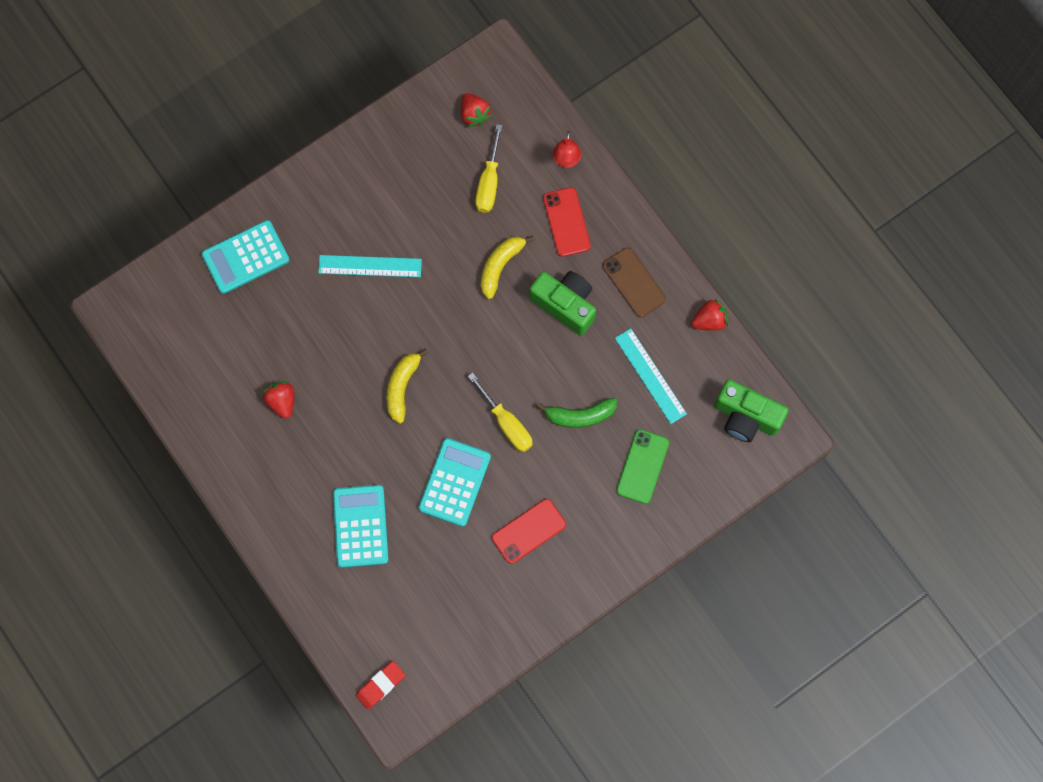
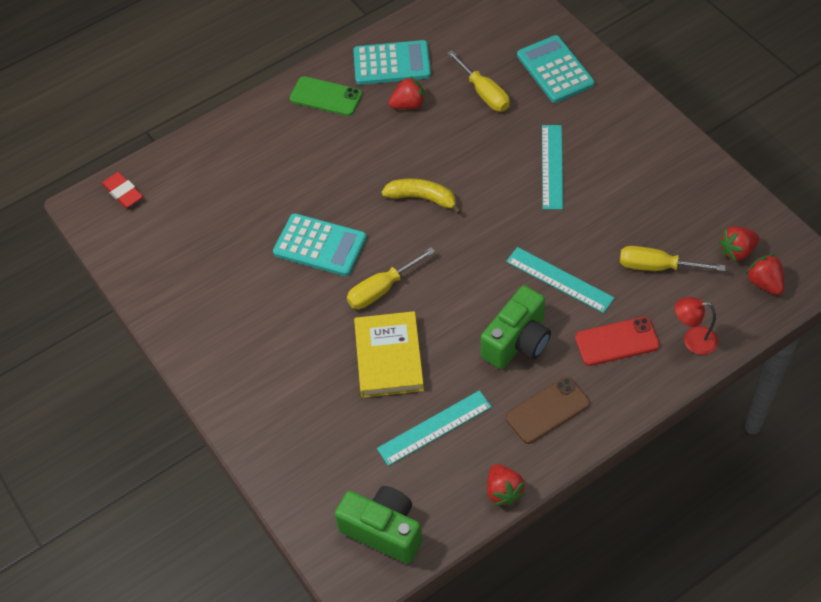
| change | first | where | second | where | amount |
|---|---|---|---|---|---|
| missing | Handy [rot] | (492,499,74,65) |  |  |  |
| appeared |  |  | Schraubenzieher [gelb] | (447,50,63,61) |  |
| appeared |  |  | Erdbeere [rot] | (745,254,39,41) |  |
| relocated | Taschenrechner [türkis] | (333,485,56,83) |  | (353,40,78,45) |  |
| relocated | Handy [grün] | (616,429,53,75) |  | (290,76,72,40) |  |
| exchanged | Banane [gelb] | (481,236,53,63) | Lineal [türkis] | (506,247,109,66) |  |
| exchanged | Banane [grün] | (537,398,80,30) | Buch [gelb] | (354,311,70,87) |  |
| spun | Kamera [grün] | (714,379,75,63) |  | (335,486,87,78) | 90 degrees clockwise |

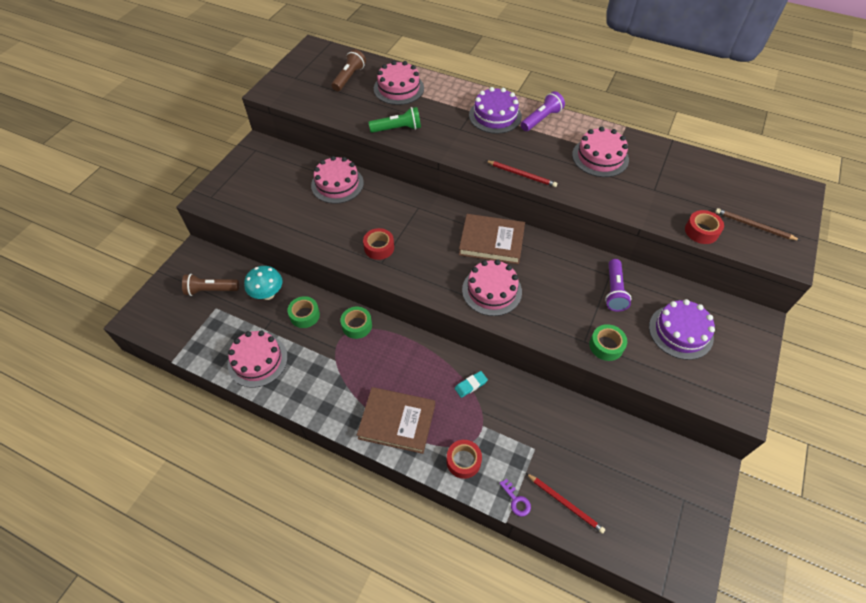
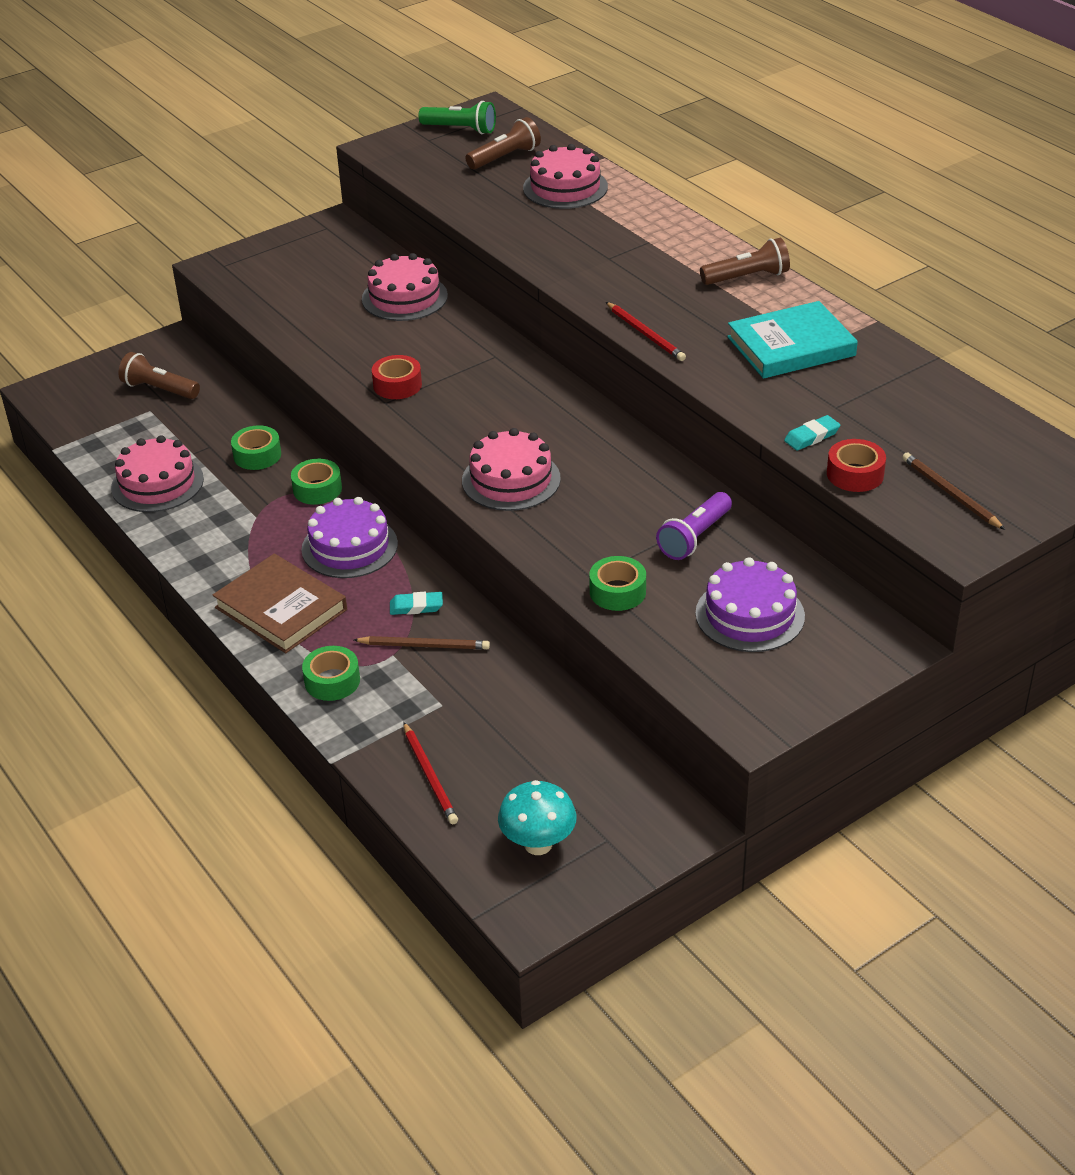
| change | first | where | second | where | amount |
|---|---|---|---|---|---|
| missing | Buch [braun] | (459,214,66,50) |  |  |  |
| missing | Schlüssel [lila] | (499,479,32,38) |  |  |  |
| appeared |  |  | Bleistift [braun] | (354,636,136,13) |  |
| appeared |  |  | Radiergummi [türkis] | (784,415,56,36) |  |
| relocated | Pilz [türkis] | (244,266,39,34) |  | (498,780,78,75) |  |
| relocated | Taschenlampe [grün] | (369,107,52,26) |  | (418,101,78,33) |  |
| relocated | Kuchen [lila] | (469,87,53,47) |  | (302,497,96,81) |  |
| exchanged | Kuchen [rosa] | (572,127,57,50) | Buch [türkis] | (727,301,131,78) |  |
| colour | Klebeband [rot] | (447,440,35,39) | Klebeband [grün] | (302,646,58,55) |  |
| colour | Taschenlampe [lila] | (521,91,44,40) | Taschenlampe [braun] | (700,238,90,47) |  |

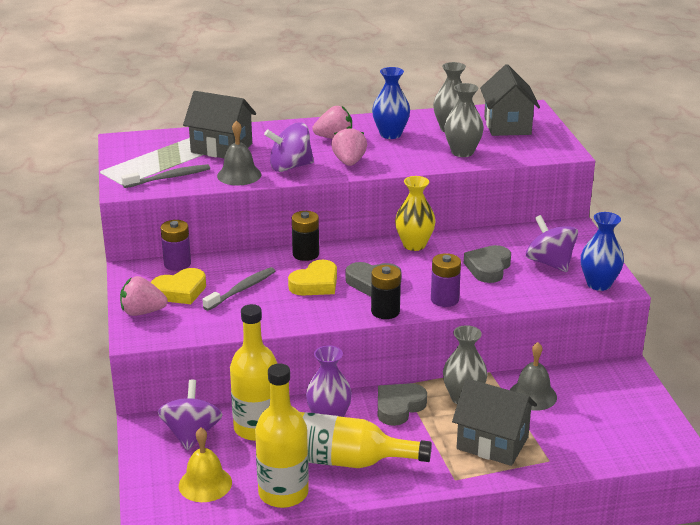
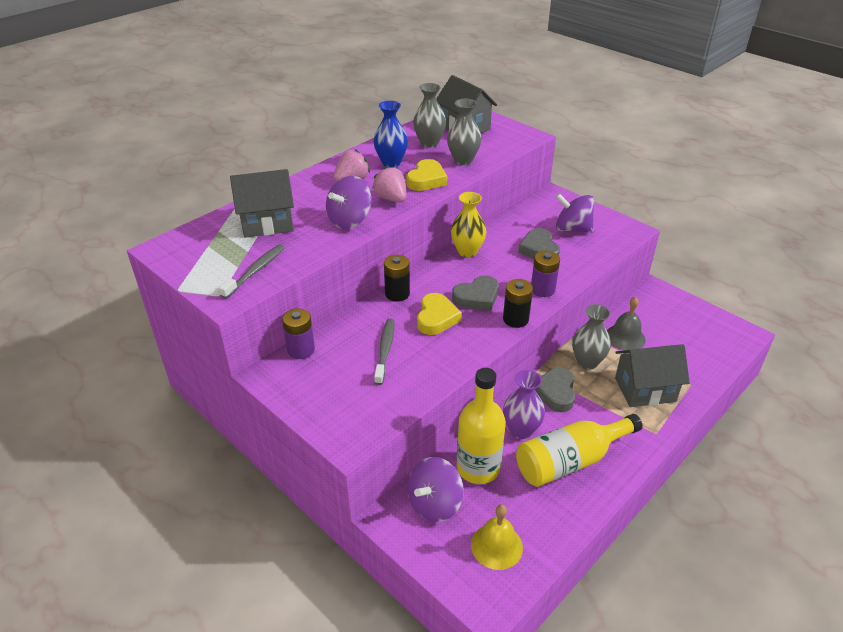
| change | first | where | second | where | amount |
|---|---|---|---|---|---|
| missing | Erdbeere [rosa] | (120,276,48,40) |  |  |  |
| missing | Glocke [grau] | (217,120,44,66) |  |  |  |
| missing | Flasche [gelb] | (255,363,54,145) |  |  |  |
| missing | Vase [blau] | (581,212,43,79) |  |  |  |
| relocated | Herz [gelb] | (151,268,55,36) |  | (406,159,41,32) |  |
| spun | Kreisel [lila] | (158,380,65,71) |  | (407,457,57,65) | 105 degrees counterclockwise |

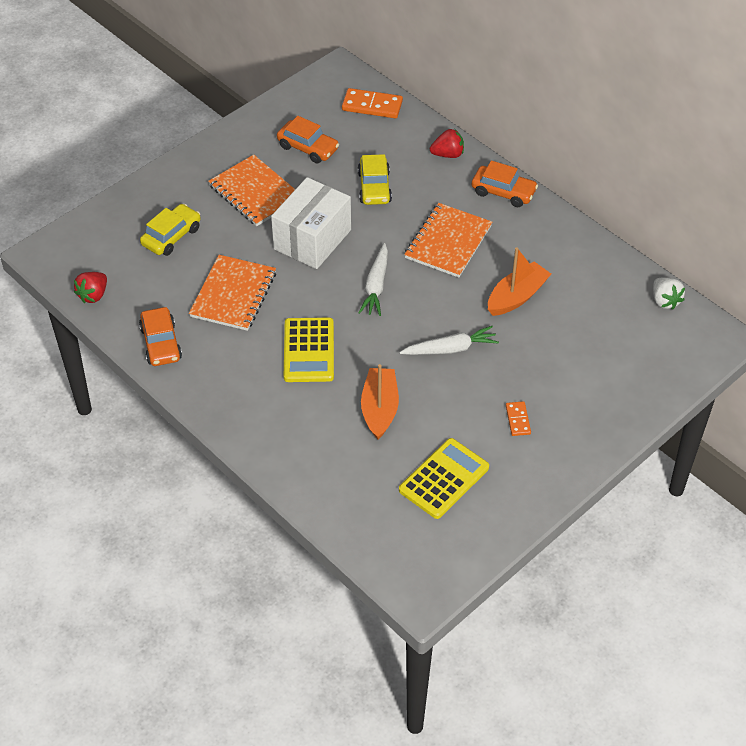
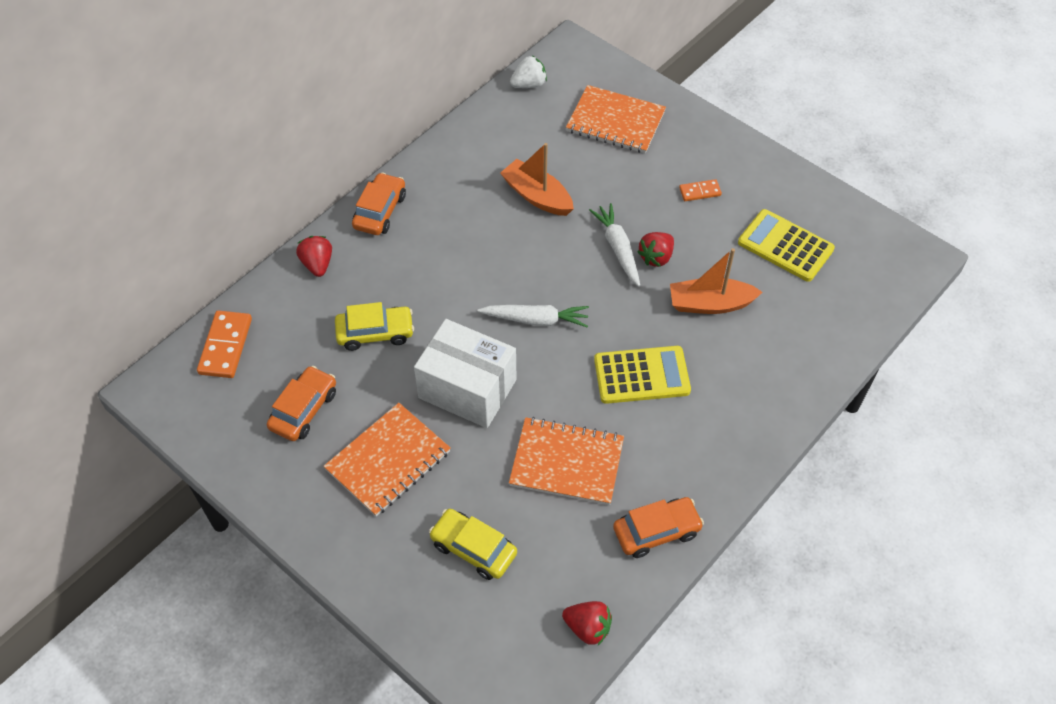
| change | first | where | second | where | amount |
|---|---|---|---|---|---|
| appeared |  |  | Erdbeere [rot] | (637,232,37,35) |  |
| relocated | Notizbuch [orange] | (404,203,88,75) |  | (566,85,100,69) |  |

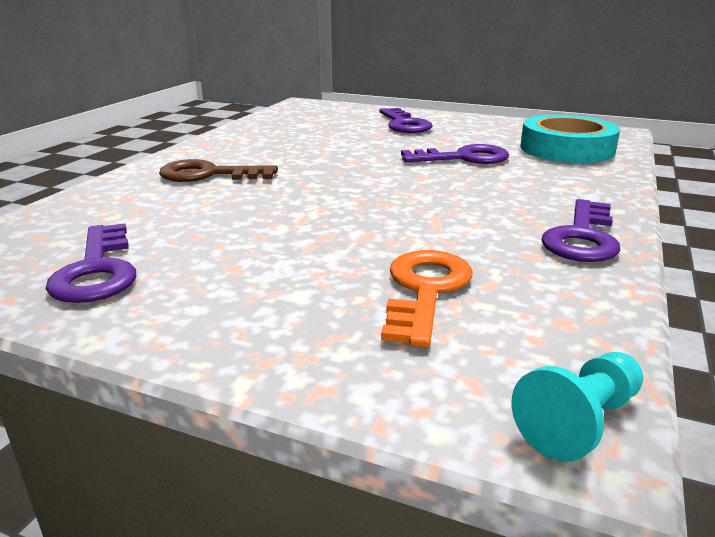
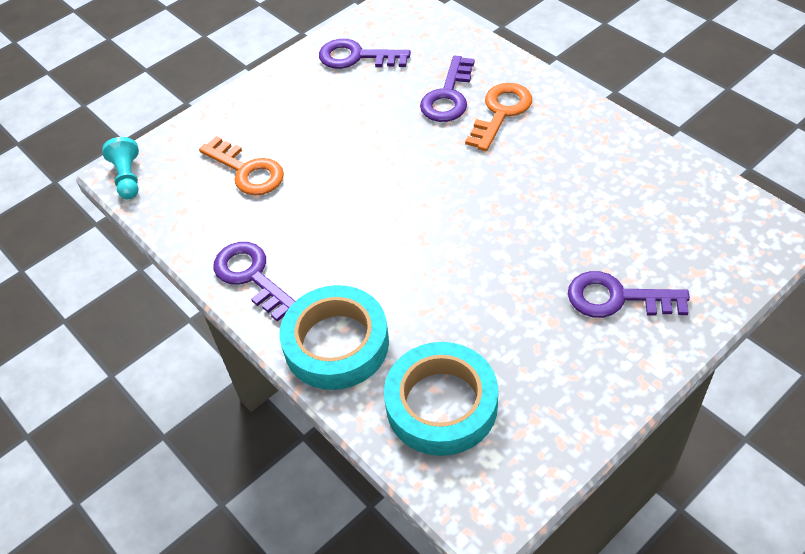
| change | first | where | second | where | amount |
|---|---|---|---|---|---|
| appeared |  |  | Klebeband [türkis] | (280,285,109,105) |  |
| relocated | Schlüssel [lila] | (401,144,108,20) |  | (420,56,55,66) |  |
| colour | Schlüssel [braun] | (159,159,119,23) | Schlüssel [orange] | (465,83,67,68) |  |

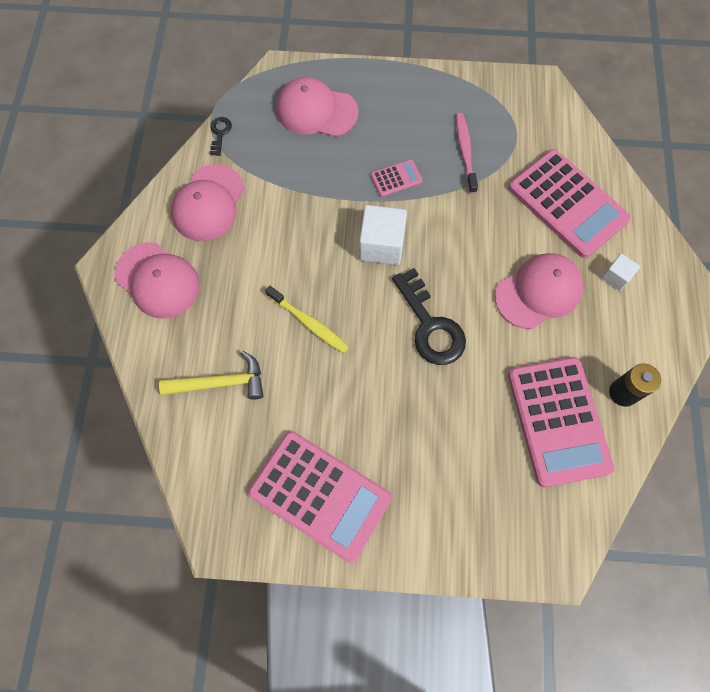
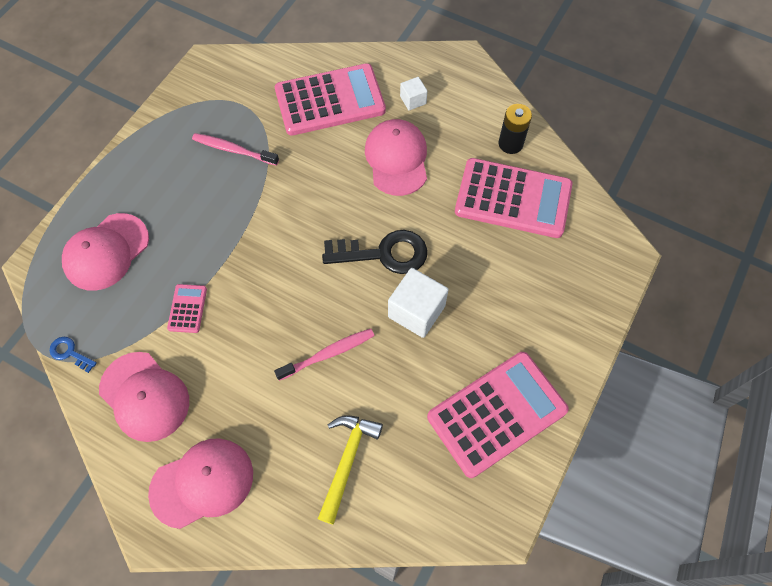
| change | first | where | second | where | amount |
|---|---|---|---|---|---|
| relocated | Kubus [weiß] | (359,205,48,60) |  | (388,268,61,70) |  |
| relocated | Taschenrechner [rosa] | (371,159,52,38) |  | (167,284,40,49) |  |
| colour | Schlüssel [schwarz] | (210,117,22,39) | Schlüssel [blau] | (50,337,47,36) |  |
| colour | Zahnbürste [gelb] | (265,286,84,67) | Zahnbürste [rosa] | (274,329,101,52) |  |

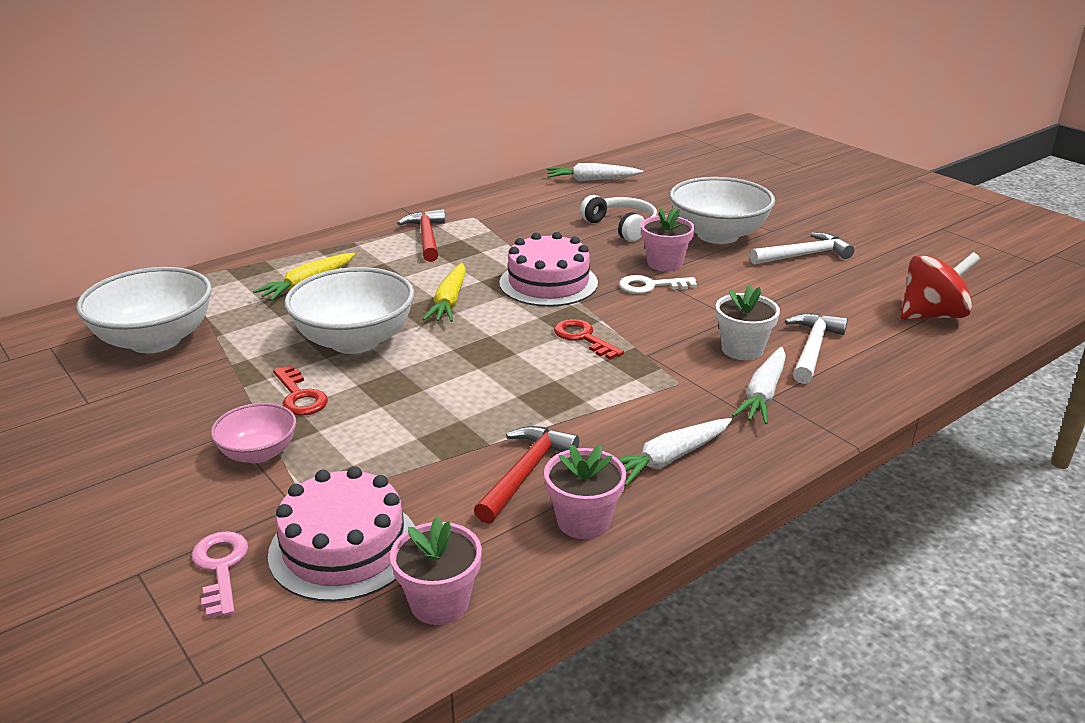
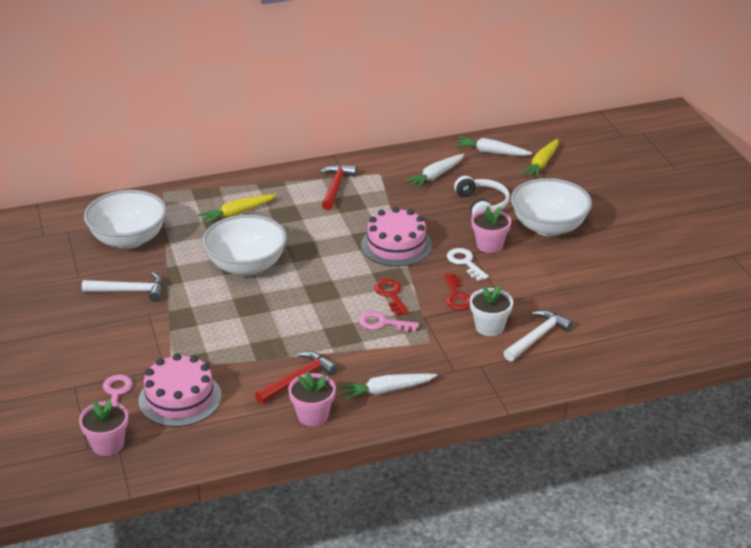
| change | first | where | second | where | amount |
|---|---|---|---|---|---|
| missing | Schüssel [rosa] | (211,403,85,60) |  |  |  |
| missing | Kreisel [rot] | (901,252,79,68) |  |  |  |
| appeared |  |  | Schlüssel [rosa] | (359,311,60,21) |  |
| relocated | Schlüssel [rot] | (273,365,55,51) |  | (444,273,27,37) |  |
| relocated | Blumentopf [rosa] | (390,516,92,109) |  | (79,399,49,57) |  |
| relocated | Karotte [gelb] | (423,263,43,59) |  | (521,138,38,41) |  |
| relocated | Karotte [weiß] | (732,347,54,77) |  | (404,154,61,35) |  |
| relocated | Hammer [weiß] | (750,232,105,33) |  | (82,272,82,30) |  |
| spun | Schlüssel [weiß] | (619,275,78,19) |  | (447,248,42,33) | 45 degrees clockwise |

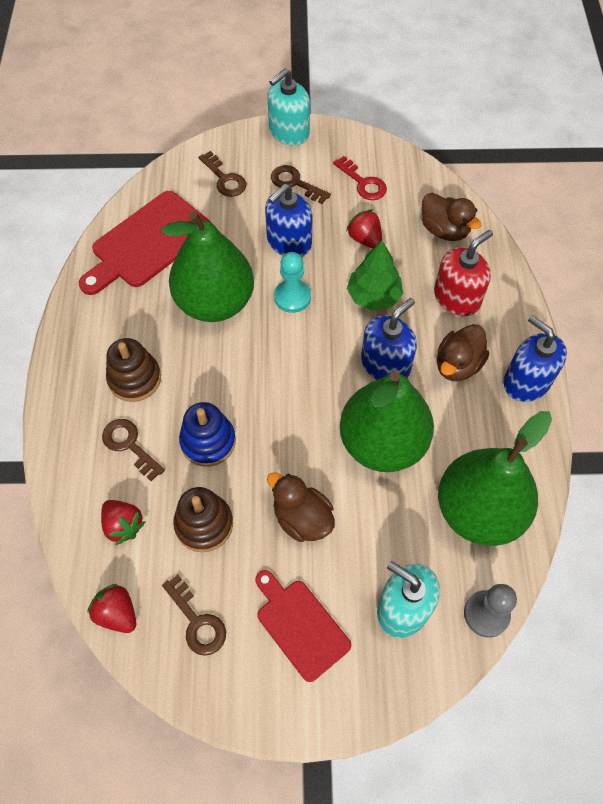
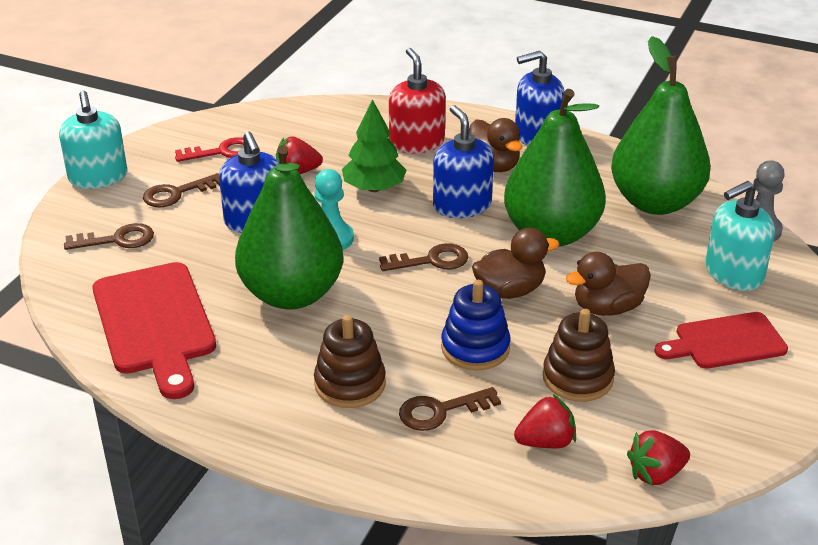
| change | first | where | second | where | amount |
|---|---|---|---|---|---|
| relocated | Schlüssel [braun] | (162,575,64,81) |  | (379,243,89,28) |  |
| relocated | Ente [braun] | (422,193,59,48) |  | (472,227,87,72) |  |

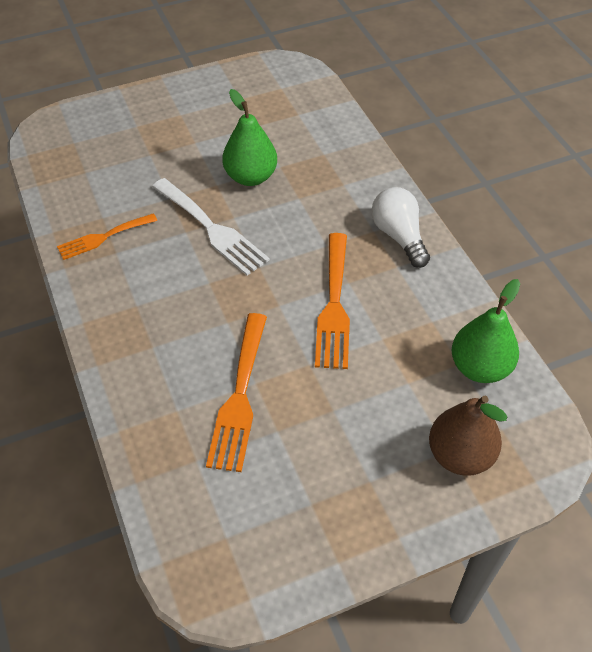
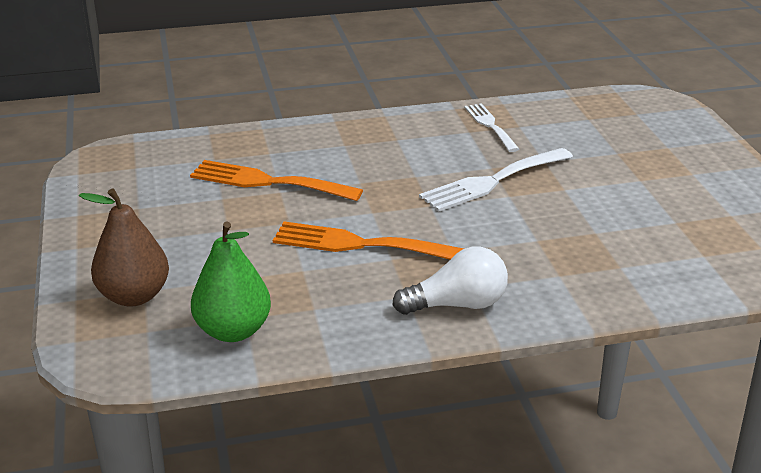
| change | first | where | second | where | amount |
|---|---|---|---|---|---|
| missing | Birne [grün] | (222,89,55,97) |  |  |  |
| colour | Gabel [orange] | (57,213,100,47) | Gabel [weiß] | (464,103,55,49) |  |

